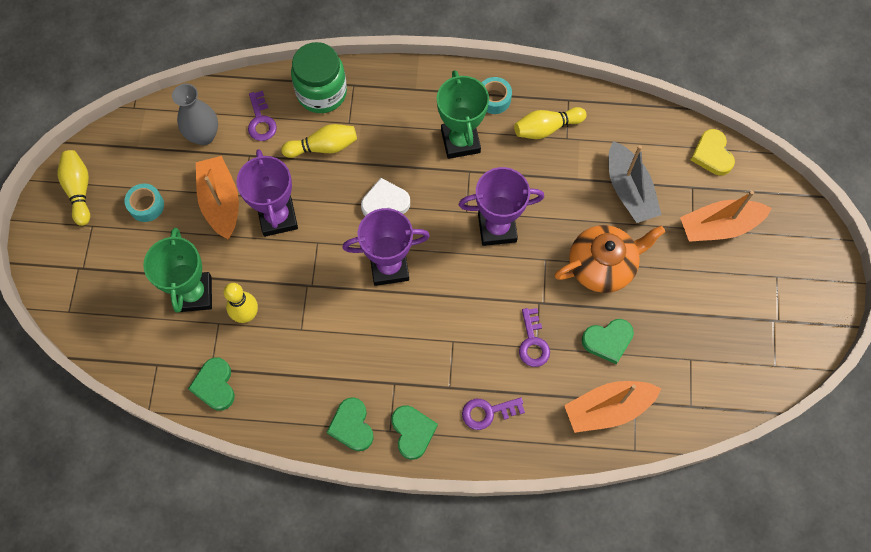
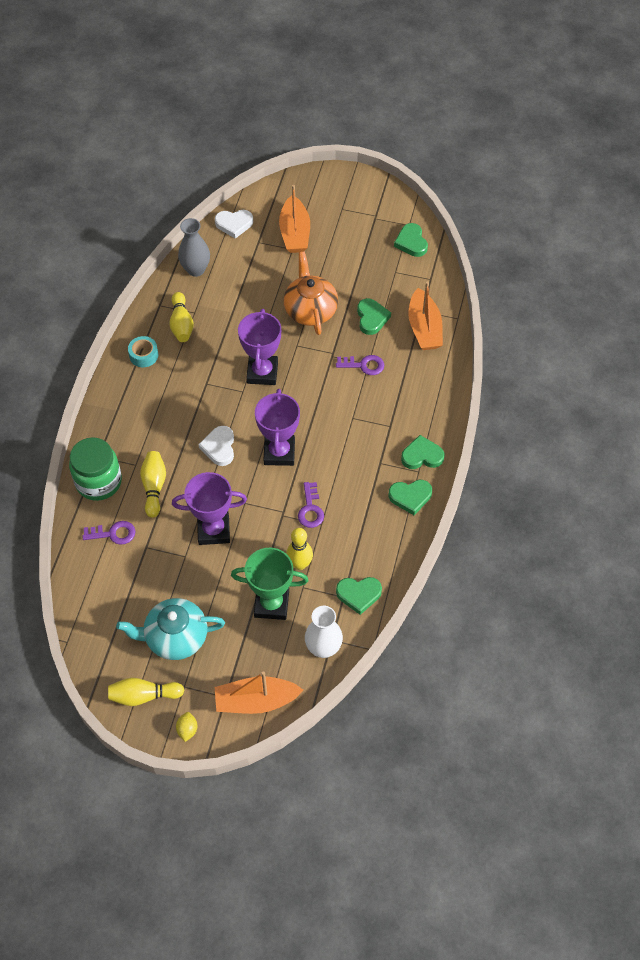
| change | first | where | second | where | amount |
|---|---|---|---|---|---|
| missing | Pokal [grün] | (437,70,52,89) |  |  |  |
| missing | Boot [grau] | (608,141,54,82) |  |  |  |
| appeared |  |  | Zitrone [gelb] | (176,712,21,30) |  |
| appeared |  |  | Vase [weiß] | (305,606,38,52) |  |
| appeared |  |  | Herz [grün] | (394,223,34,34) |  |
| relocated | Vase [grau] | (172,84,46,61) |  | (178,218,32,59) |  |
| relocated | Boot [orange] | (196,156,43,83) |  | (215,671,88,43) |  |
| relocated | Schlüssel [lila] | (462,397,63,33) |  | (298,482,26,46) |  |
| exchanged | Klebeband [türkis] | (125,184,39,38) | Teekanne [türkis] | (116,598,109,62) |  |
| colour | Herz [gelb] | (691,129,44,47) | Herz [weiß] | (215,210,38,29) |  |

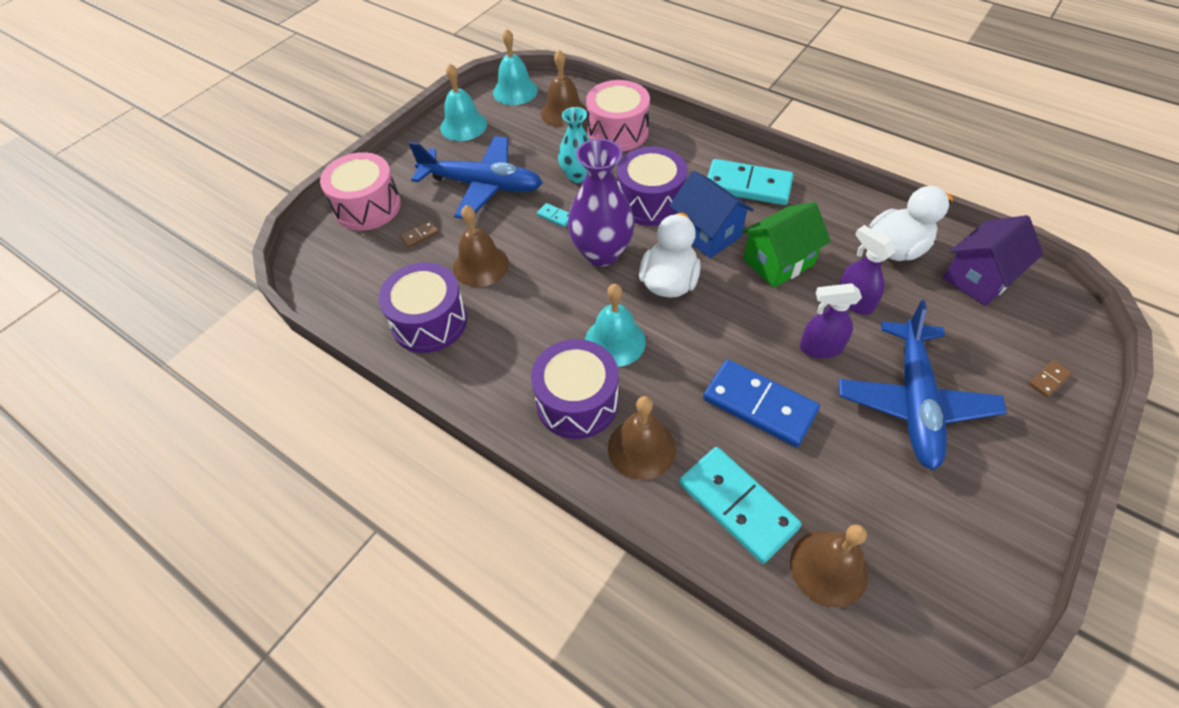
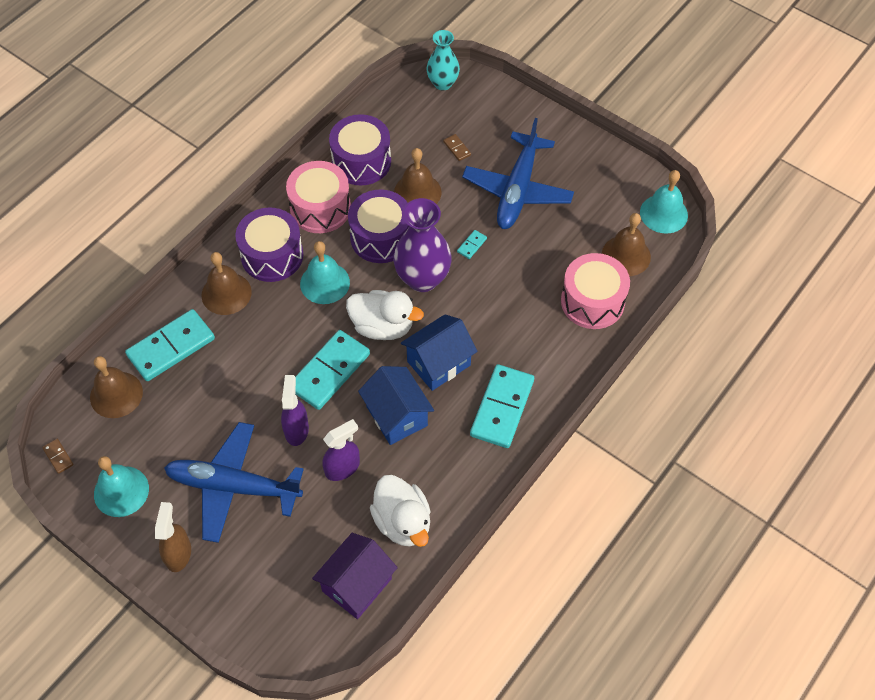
| change | first | where | second | where | amount |
|---|---|---|---|---|---|
| missing | Dominostein [blau] | (703,359,117,88) |  |  |  |
| appeared |  |  | Sprühflasche [braun] | (155,502,36,70) |  |
| appeared |  |  | Dominostein [türkis] | (295,330,75,80) |  |
| relocated | Trommel [rosa] | (320,152,81,79) |  | (286,161,65,72) |  |
| relocated | Glocke [türkis] | (440,64,47,77) |  | (94,456,55,61) |  |
| relocated | Vase [türkis] | (558,107,32,76) |  | (426,30,34,60) |  |
| relocated | Trommel [lila] | (617,147,70,79) |  | (348,189,62,74) |  |
| relocated | Dominostein [braun] | (1029,360,43,37) |  | (42,439,31,35) |  |
| colour | Haus [grün] | (742,202,89,86) | Haus [blau] | (358,366,76,79) |  |
| spun | Haus [lila] | (943,215,100,91) |  | (312,533,86,86) | 75 degrees clockwise |

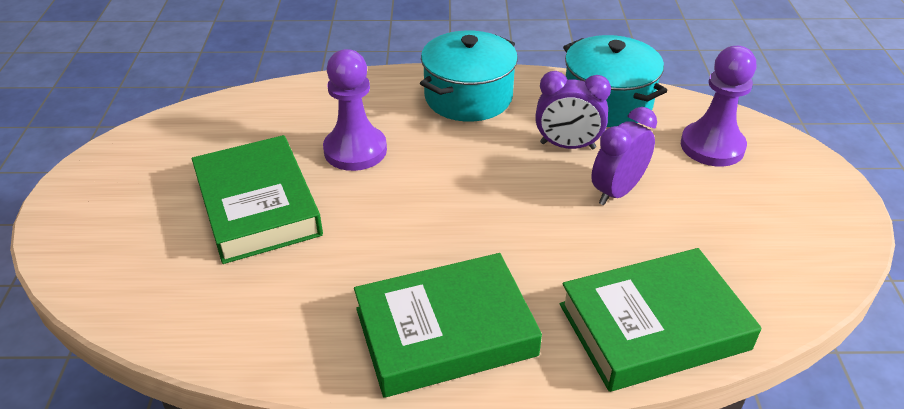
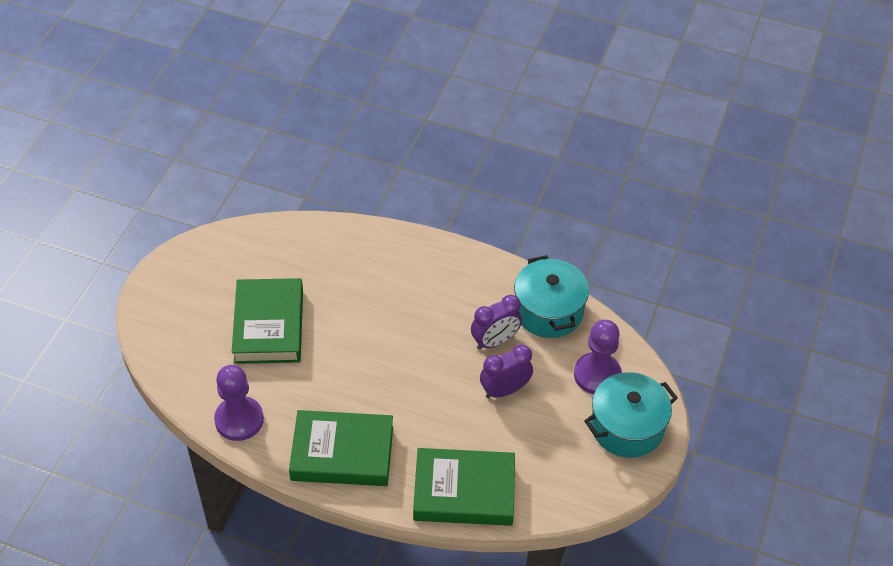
| change | first | where | second | where | amount |
|---|---|---|---|---|---|
| relocated | Bauer [lila] | (323,49,64,122) |  | (214,365,50,76) |  |
| relocated | Kochtopf [türkis] | (420,31,98,91) |  | (584,372,94,86) |  |
| spun | Wecker [lila] | (535,71,76,78) |  | (471,295,51,55) | 60 degrees counterclockwise |

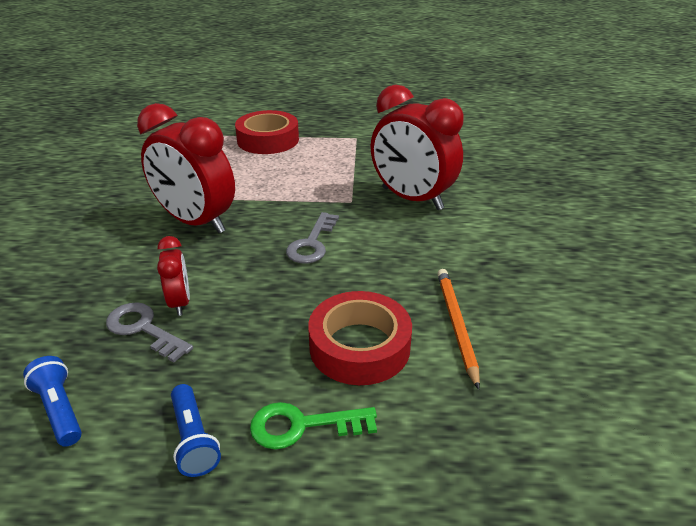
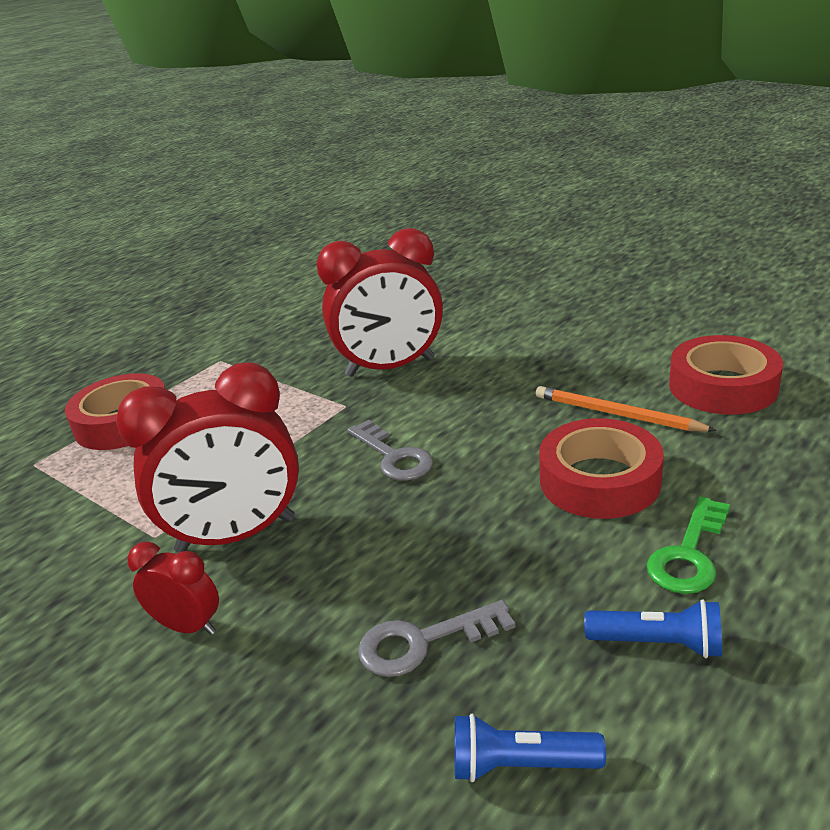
| change | first | where | second | where | amount |
|---|---|---|---|---|---|
| appeared |  |  | Klebeband [rot] | (669,335,114,80) |  |
| relocated | Wecker [rot] | (157,236,33,80) |  | (127,541,92,94) |  |

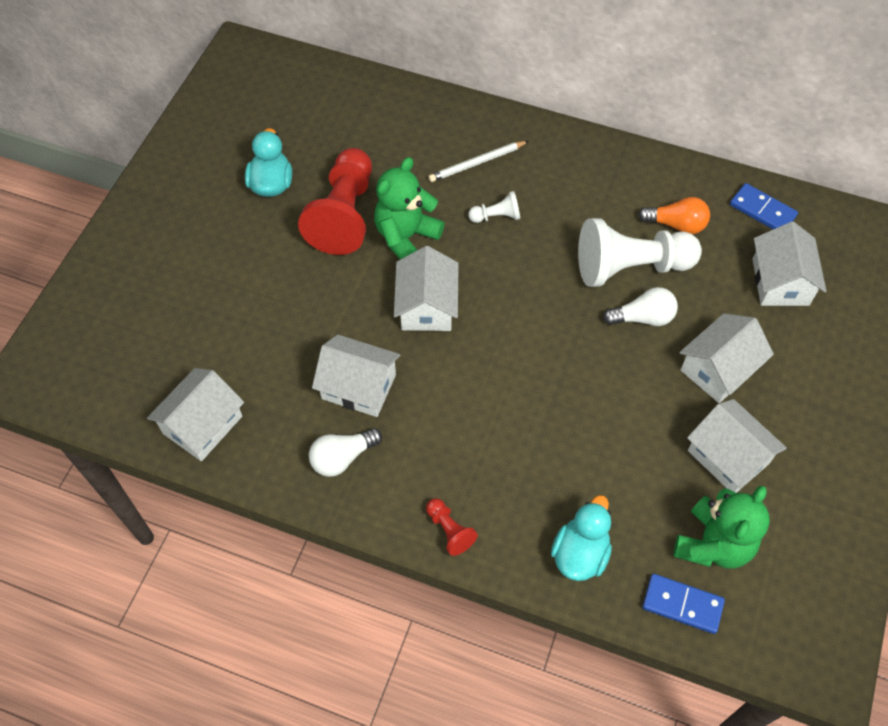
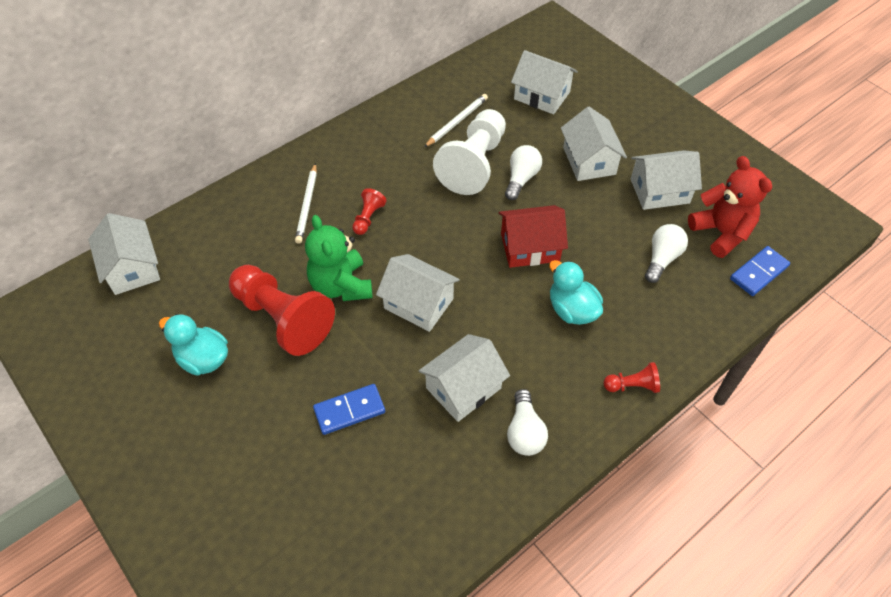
| change | first | where | second | where | amount |
|---|---|---|---|---|---|
| appeared |  |  | Haus [rot] | (499,205,69,63) |  |
| appeared |  |  | Glühbirne [weiß] | (645,224,43,59) |  |
| relocated | Haus [weiß] | (147,368,97,93) |  | (88,213,72,82) |  |
| relocated | Ente [türkis] | (551,495,61,86) |  | (549,260,54,65) |  |
| relocated | Dominostein [blau] | (730,183,68,46) |  | (313,384,72,51) |  |
| exchanged | Glühbirne [orange] | (638,197,72,37) | Bleistift [weiß] | (424,94,64,53) |  |
| colour | Bauer [weiß] | (468,191,52,32) | Bauer [rot] | (352,188,35,47) |  |
| colour | Teddybär [grün] | (673,486,97,83) | Teddybär [rot] | (688,156,84,102) |  |

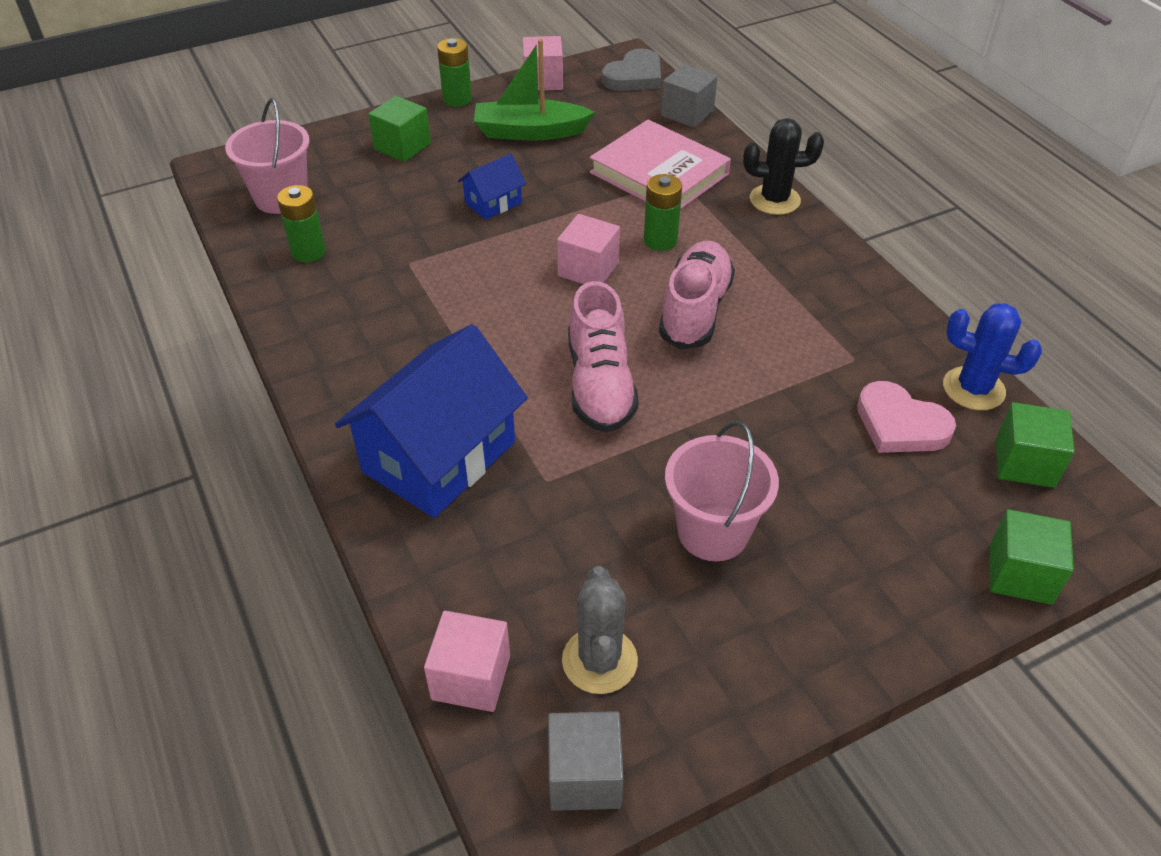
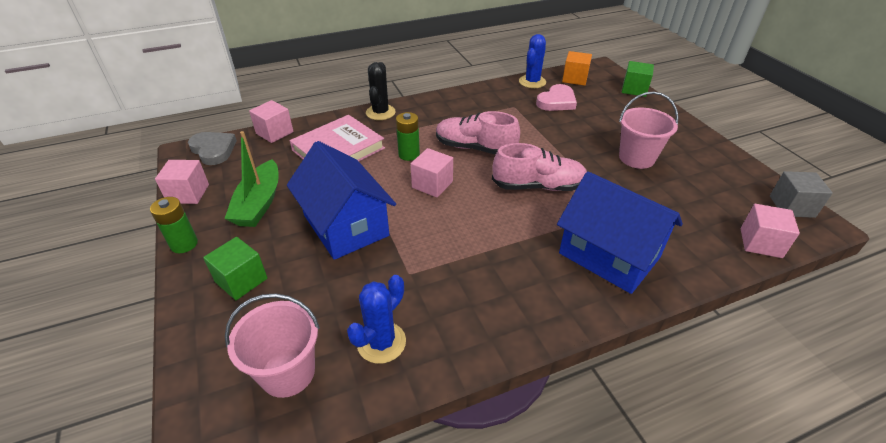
| change | first | where | second | where | amount |
|---|---|---|---|---|---|
| missing | Kaktus [grau] | (562,566,76,128) |  |  |  |
| exchanged | Batterie [grün] | (277,185,49,77) | Kaktus [blau] | (347,275,59,89) |  |
| colour | Kubus [grau] | (661,64,57,64) | Kubus [rosa] | (249,100,45,43) |  |
| colour | Kubus [grün] | (996,402,79,86) | Kubus [orange] | (562,51,30,35) |  |
| size | Haus [blau] | (458,154,68,66) |  | (287,141,109,119) | x2.14 |

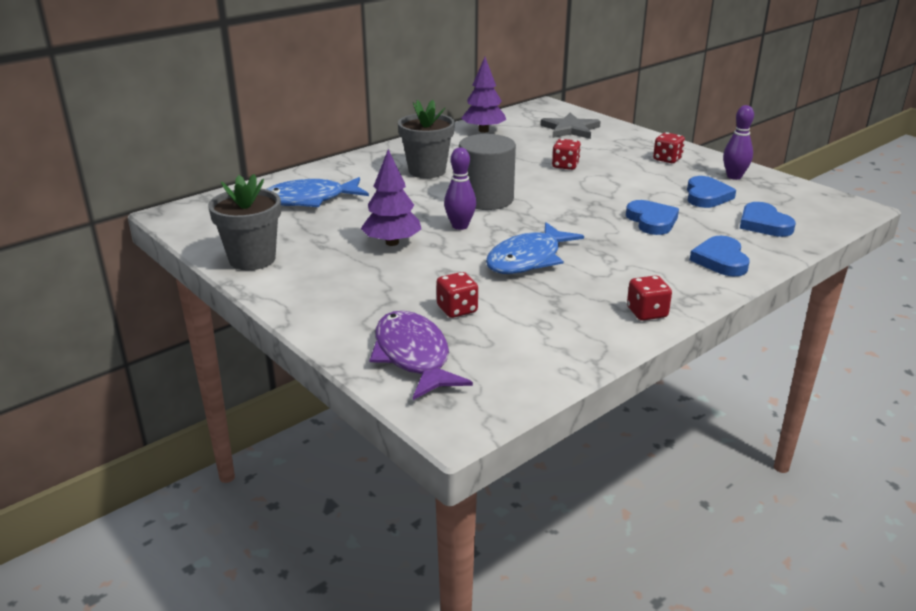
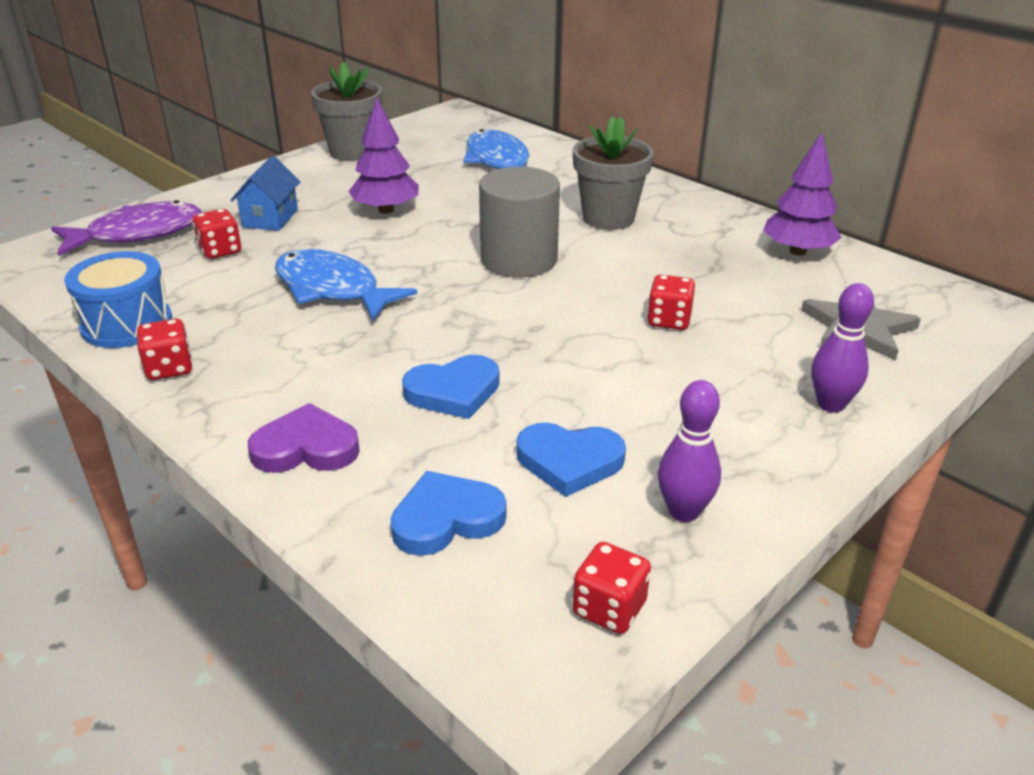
| change | first | where | second | where | amount |
|---|---|---|---|---|---|
| appeared |  |  | Trommel [blau] | (64,251,108,97) |  |
| appeared |  |  | Haus [blau] | (230,156,70,75) |  |
| relocated | Bowlingkegel [lila] | (444,147,32,83) |  | (811,283,63,130) |  |
| relocated | Spielwürfel [rot] | (653,132,32,31) |  | (572,542,79,92) |  |
| colour | Herz [blau] | (690,236,60,40) | Herz [lila] | (248,403,112,70) |  |

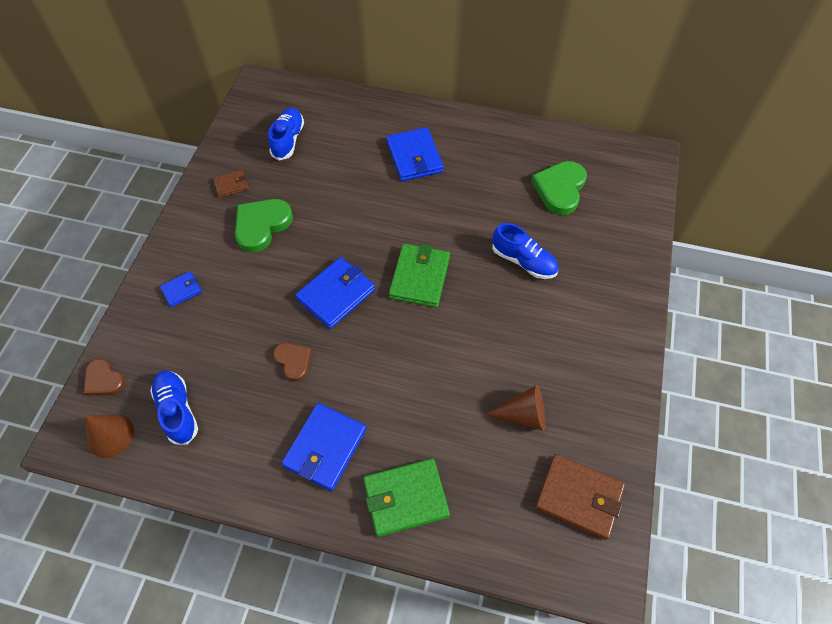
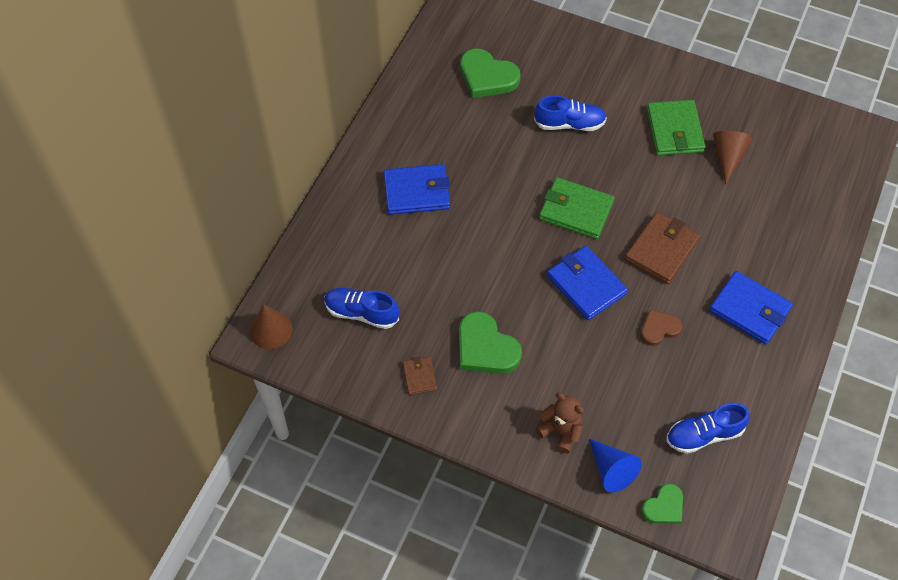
| change | first | where | second | where | amount |
|---|---|---|---|---|---|
| appeared |  |  | Kegel [blau] | (589,439,53,53) |  |
| relocated | Kegel [braun] | (85,414,49,44) |  | (250,304,43,45) |  |
| relocated | Geldbörse [grün] | (363,459,87,78) |  | (647,100,59,56) |  |
| relocated | Geldbörse [braun] | (535,454,90,86) |  | (625,212,75,72) |  |
| exchanged | Geldbörse [blau] | (160,271,42,36) | Teddybär [braun] | (535,392,49,61) |  |
| colour | Herz [braun] | (84,359,41,37) | Herz [grün] | (642,484,41,40) |  |
| spun | Schuh [blau] | (492,223,67,56) |  | (534,95,73,36) | 45 degrees clockwise |

